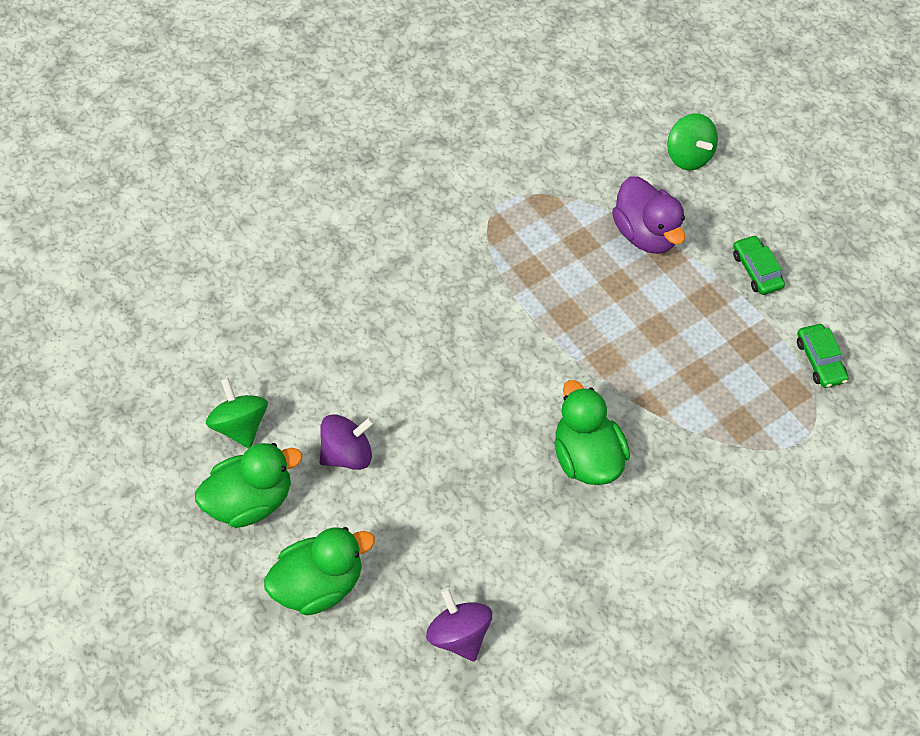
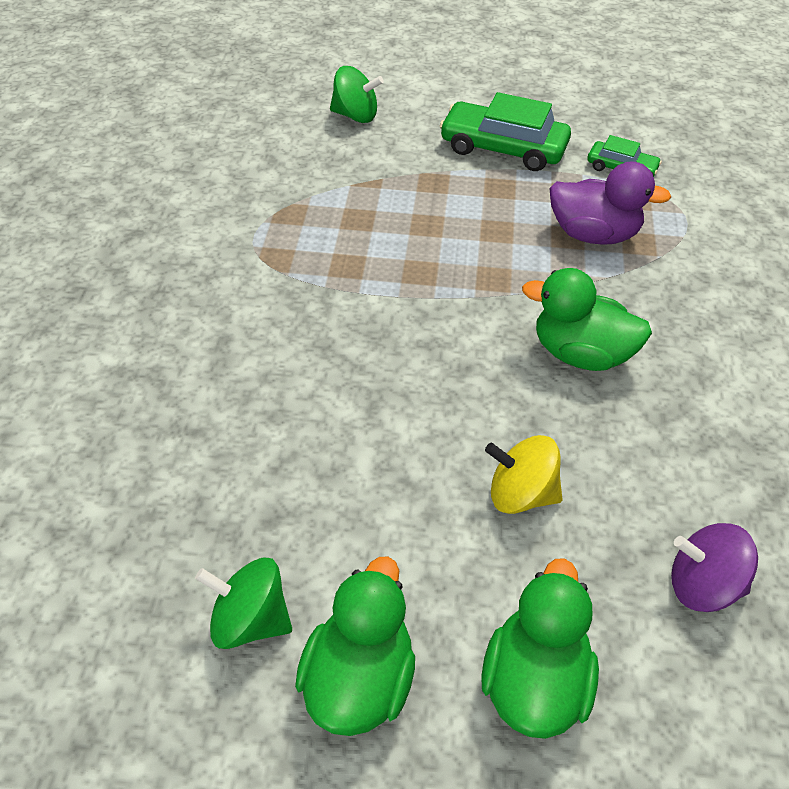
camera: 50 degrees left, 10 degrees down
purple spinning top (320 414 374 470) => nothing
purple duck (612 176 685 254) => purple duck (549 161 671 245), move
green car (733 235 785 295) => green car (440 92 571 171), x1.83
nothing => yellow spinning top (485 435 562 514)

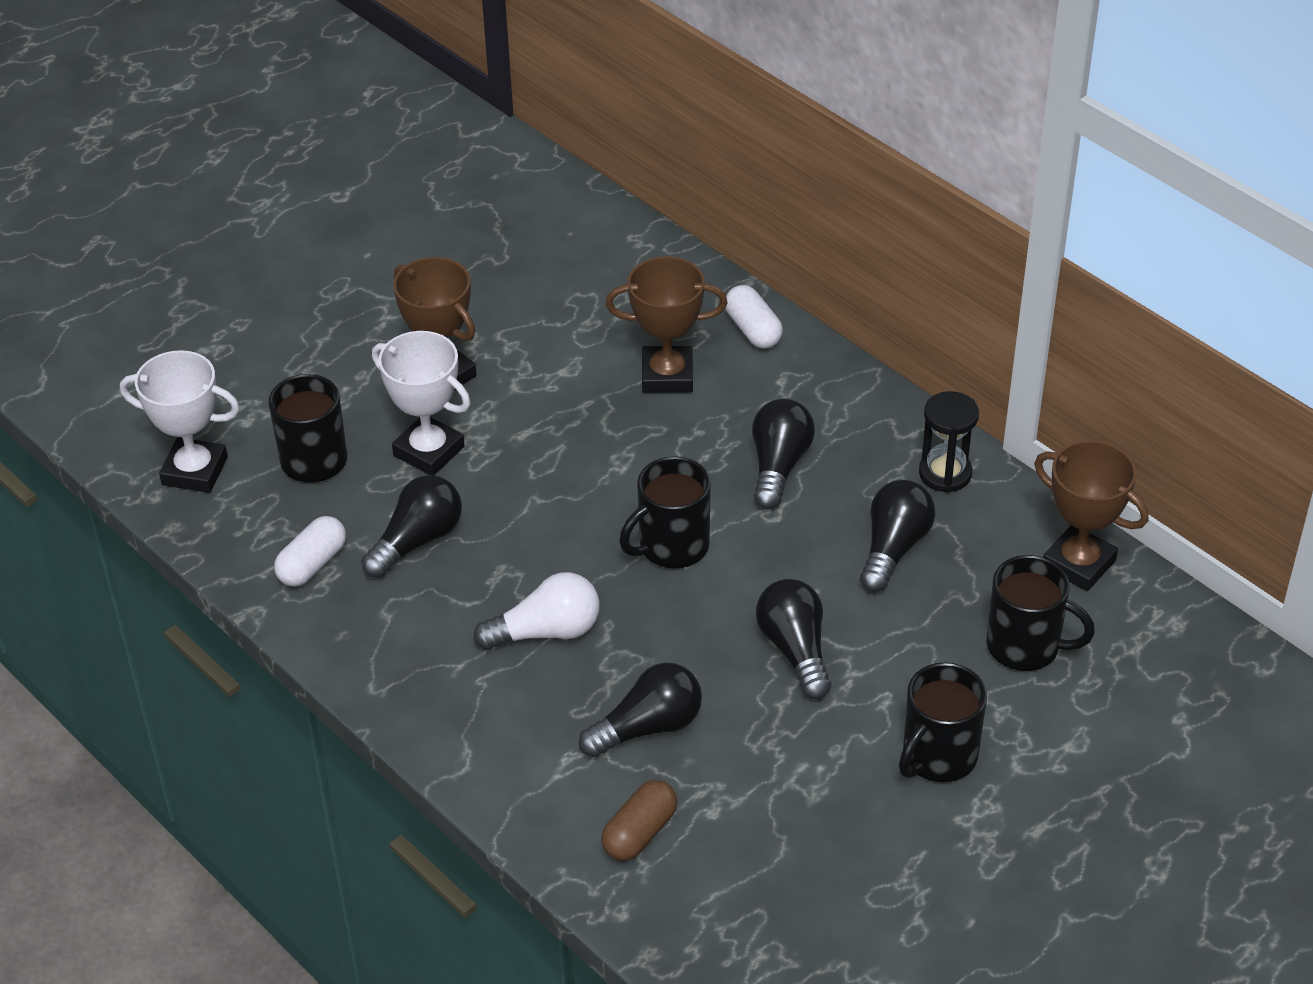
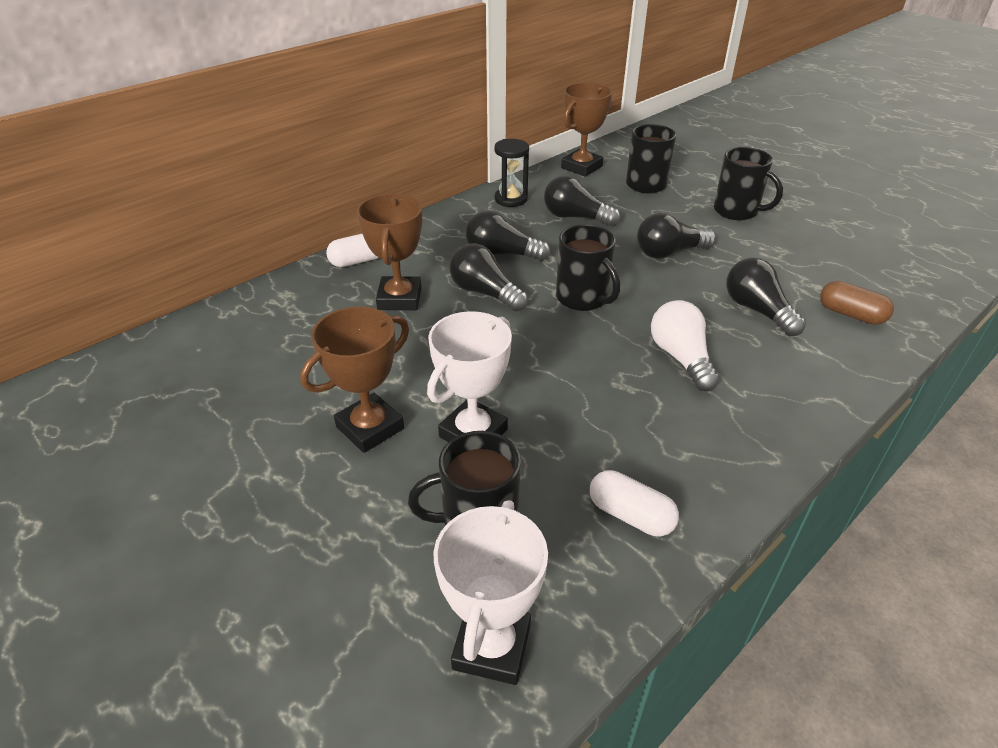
camera: 90 degrees left, 5 degrees down
black light bulb (361 475 462 578) => black light bulb (449 243 528 312), move

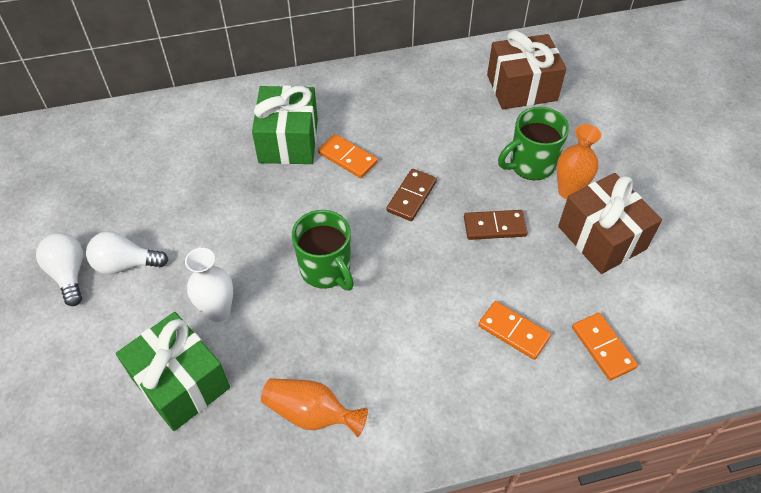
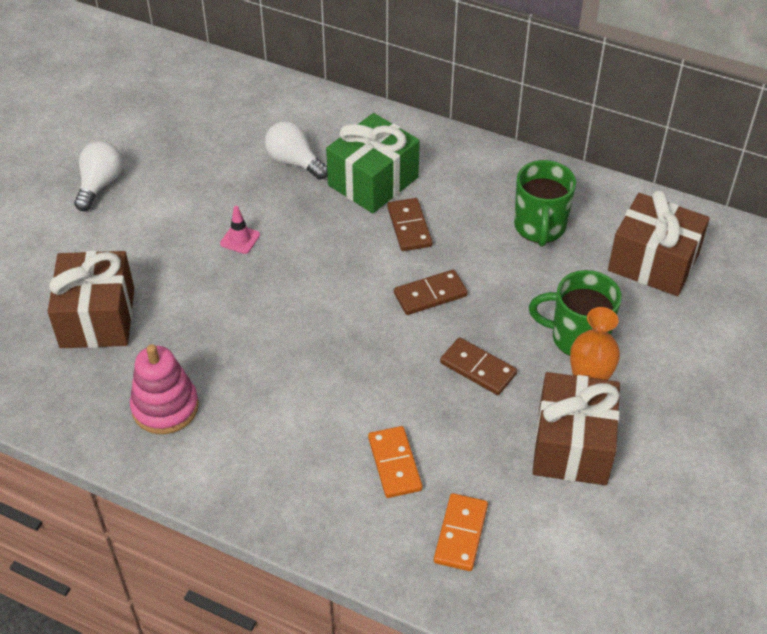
camera: 40 degrees right, 5 degrees down
white light bulb (86 231 168 275) => white light bulb (265 121 328 180), move
green gift (116 312 230 431) => brown gift (47 251 134 348)
white vase (185 248 233 322) => nothing
orange vase (261 378 368 437) => pink stacking toy (130 344 199 434)
green mug (292 210 354 290) => green mug (514 160 576 247), move
orange domino (318 134 378 178) => brown domino (387 198 433 251)
nothing => pink traffic cone (220 206 260 254)

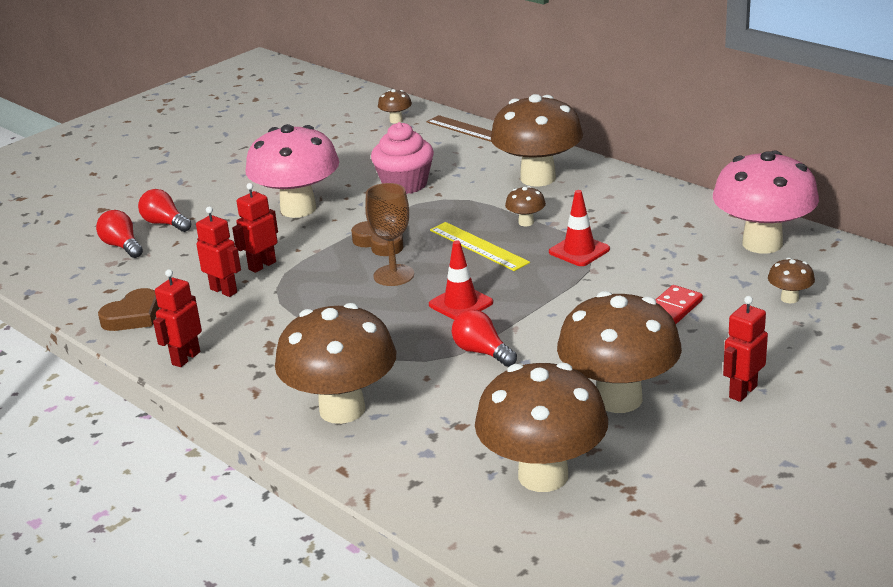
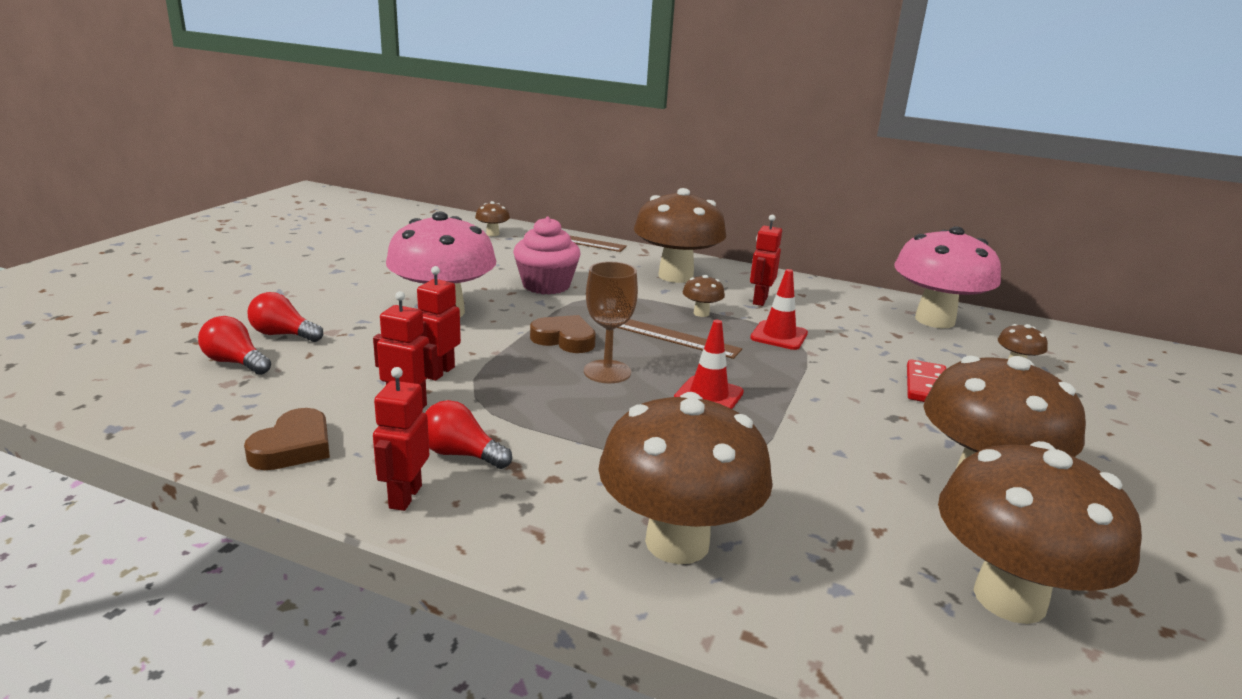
camera: 25 degrees left, 5 degrees down
yellow ruler (430 222 530 271) => brown ruler (617 319 742 359)
red light bulb (452 310 517 367) => red light bulb (425 400 512 469), move
red robot (723 296 768 402) => red robot (750 215 782 306), move

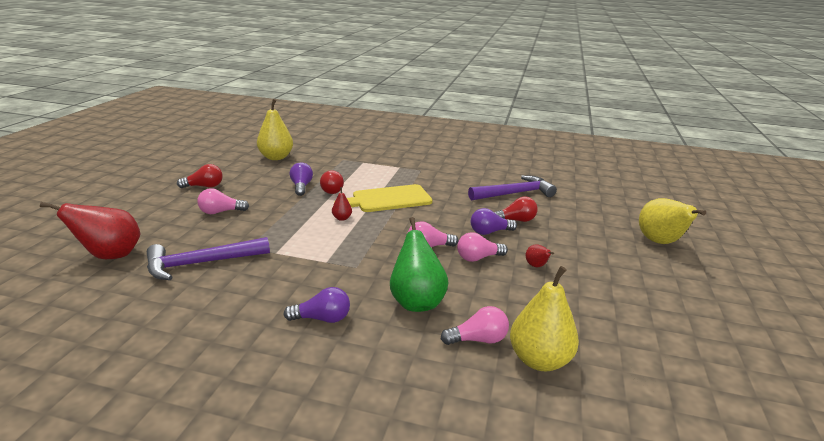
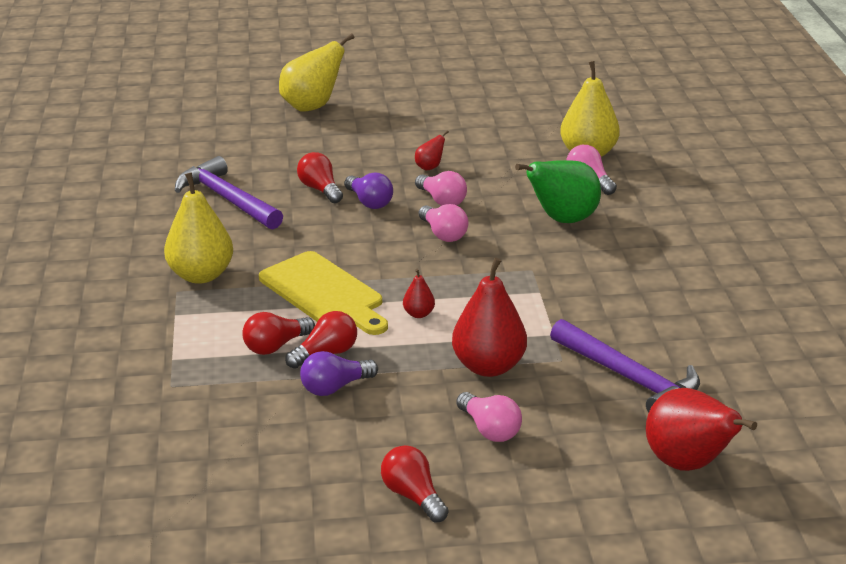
camera: 110 degrees left, 5 degrees up
yellow pear (257 99 293 160) => yellow pear (164 172 233 284), move
purple light bulb (283 287 350 323) => nothing
nothing => red light bulb (242 312 315 355)
nothing => red pear (452 257 527 377)

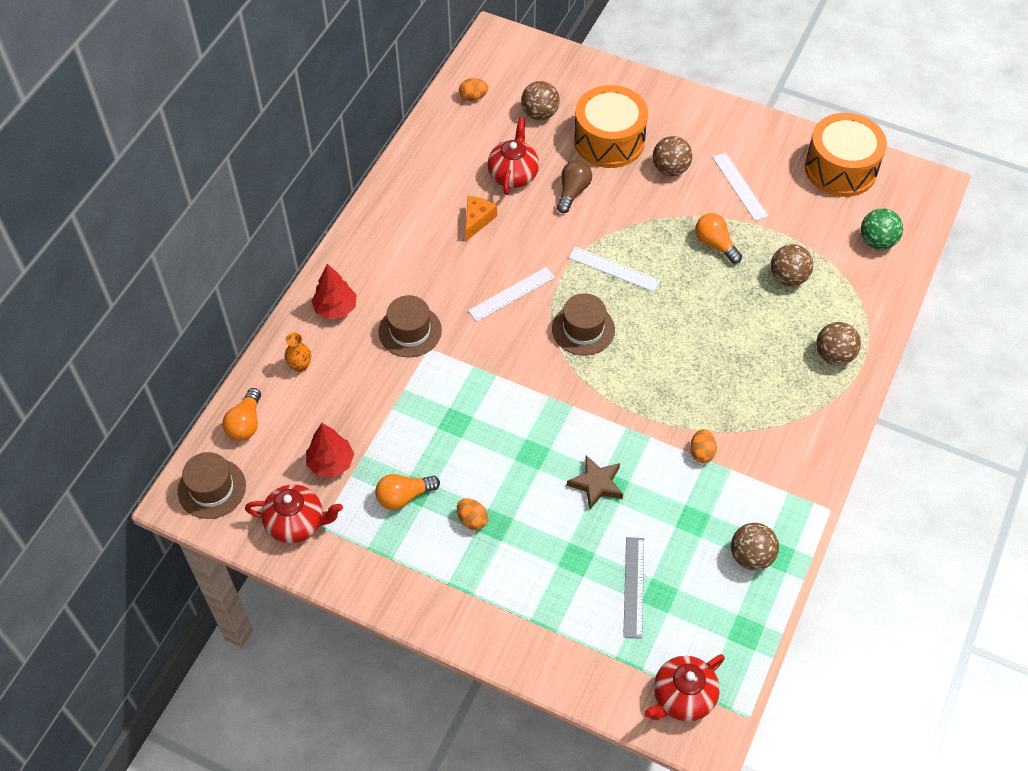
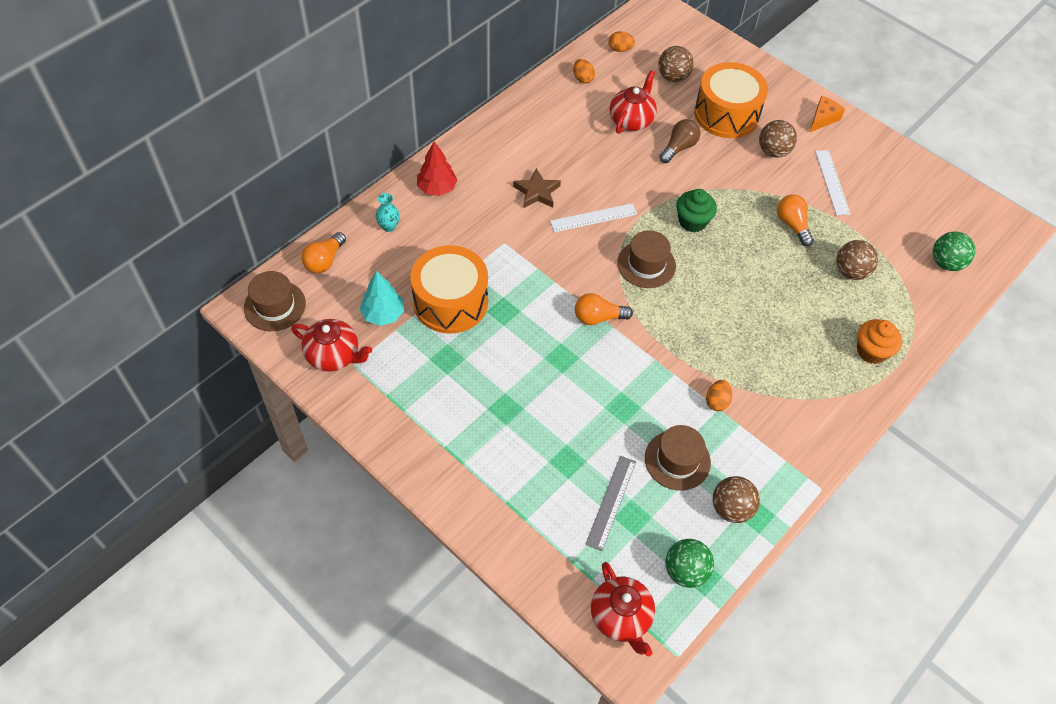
camera: 15 degrees right, 0 degrees up
orange vase (285 333 311 372) => turquoise vase (376 193 400 232)
red tree (306 423 354 477) => turquoise tree (359 271 404 326)
orange light bulb (375 474 440 510) => orange light bulb (575 293 633 325), move
brown hat (379 295 442 357) => brown hat (645 425 711 491), move
orange egg (457 499 488 530) => orange egg (573 59 595 84), move
orange cheese (465 196 497 241) => orange cheese (809 96 845 133), move
brown star (567 455 623 510) => brown star (513 168 561 208), move
white ruler (569 247 661 292) => green cupcake (676 189 717 232)
red teapot (644 654 725 721) => red teapot (591 562 655 656), 90 degrees counterclockwise
orange drum (805 113 887 197) => orange drum (410 245 488 334), move
brown ball (816 322 861 365) => orange cupcake (857 319 902 364)
nothing => green ball (665 539 714 588)

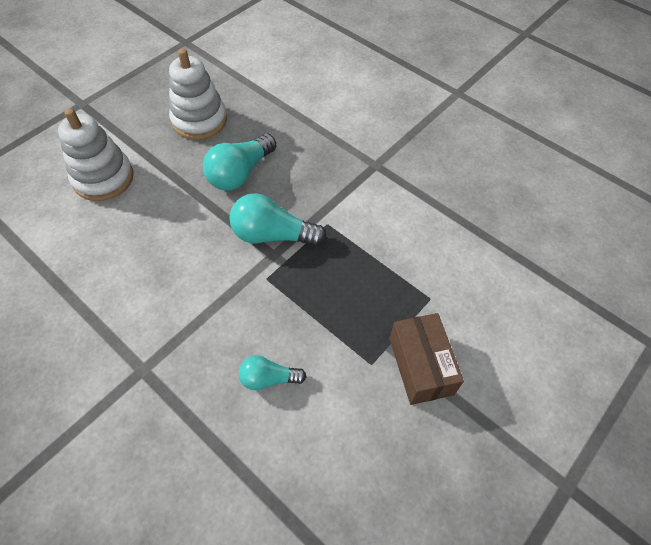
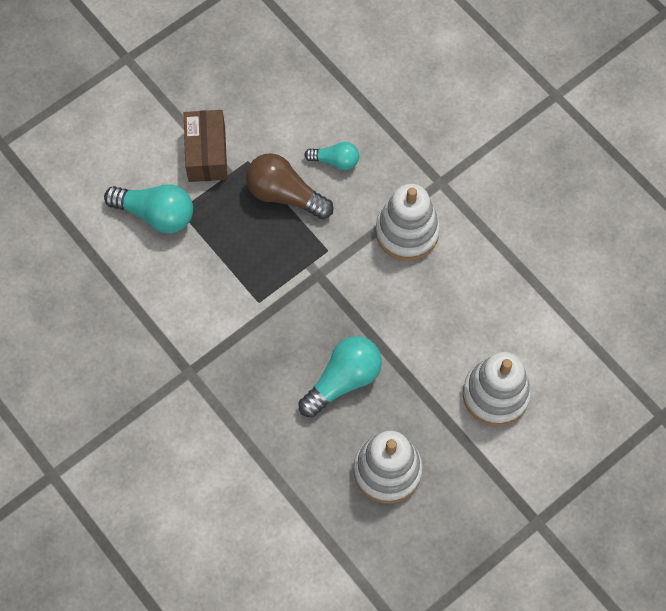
camera: 170 degrees left, 10 degrees up
turquoise light bulb (229 193 327 246) => turquoise light bulb (104 184 193 233), move
nothing => brown light bulb (246 153 334 219)
nothing => white stacking toy (375 184 440 261)

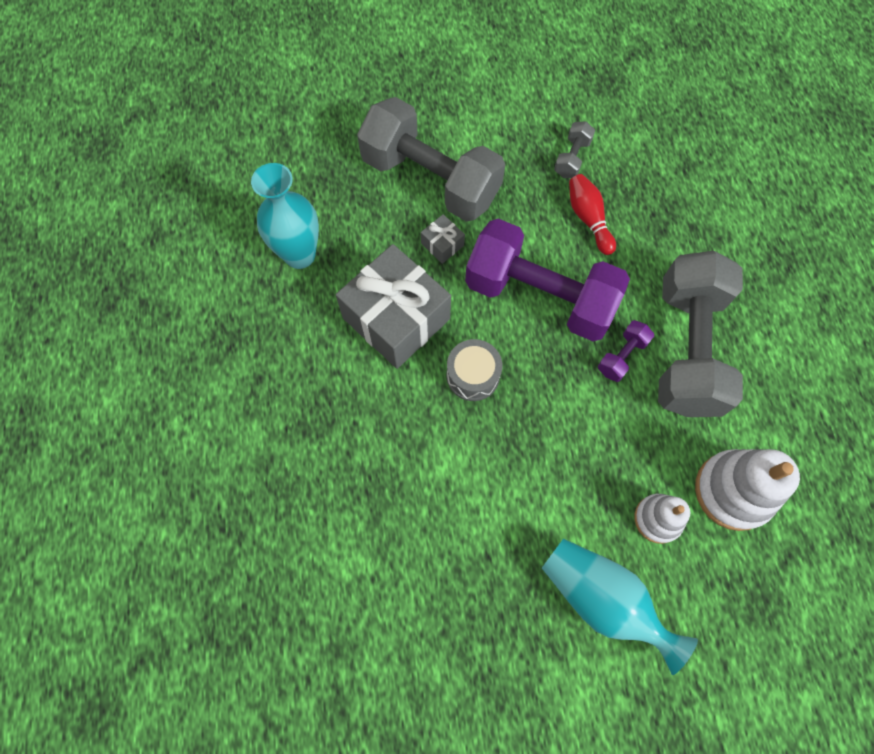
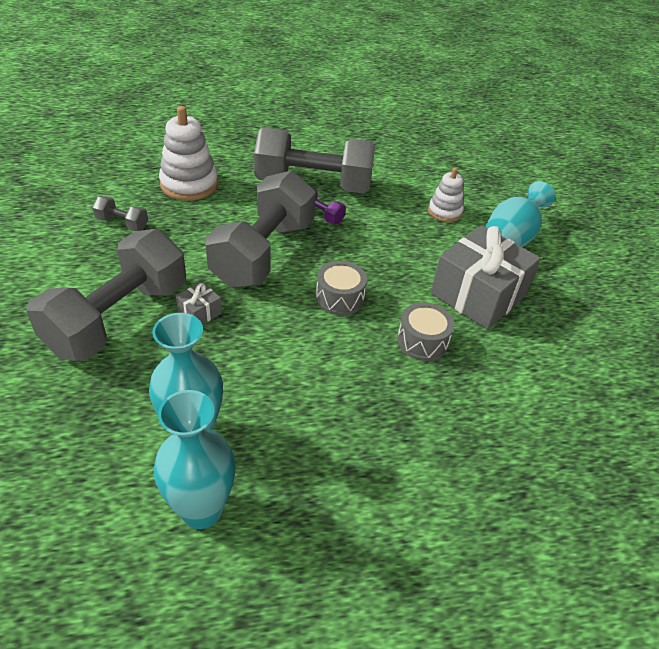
camera: 95 degrees left, 25 degrees down
grey gift (336 244 451 369) => grey gift (431 225 541 330), move
purple dumbbell (465 219 630 341) => grey dumbbell (205 171 316 288)
red bowling pin (569 174 616 255) => nothing
white stacking toy (695 449 800 531) => white stacking toy (159 106 218 201), move
nothing => turquoise vase (154 390 236 529)
nothing => grey drum (397 302 454 361)

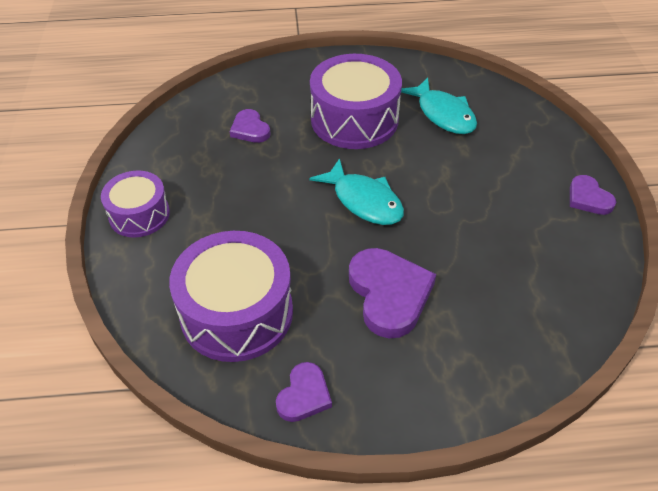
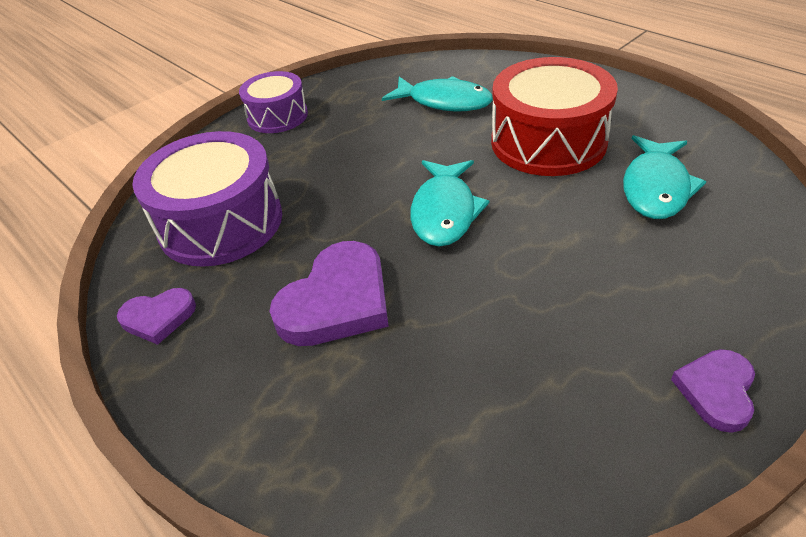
camera: 55 degrees right, 5 degrees down
purple heart (230 109 271 143) => turquoise fish (382 76 493 111)
purple drum (310 54 402 149) => red drum (491 57 618 176)

